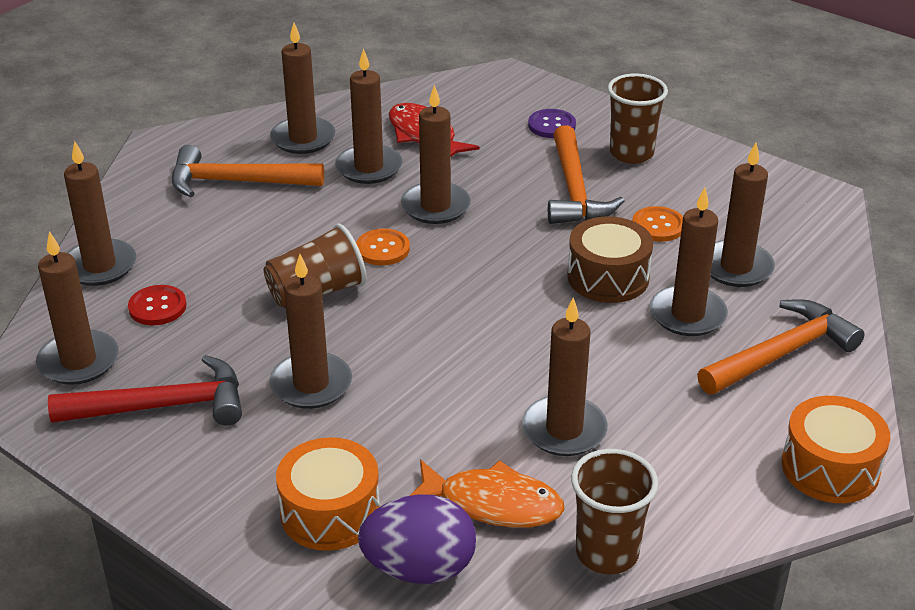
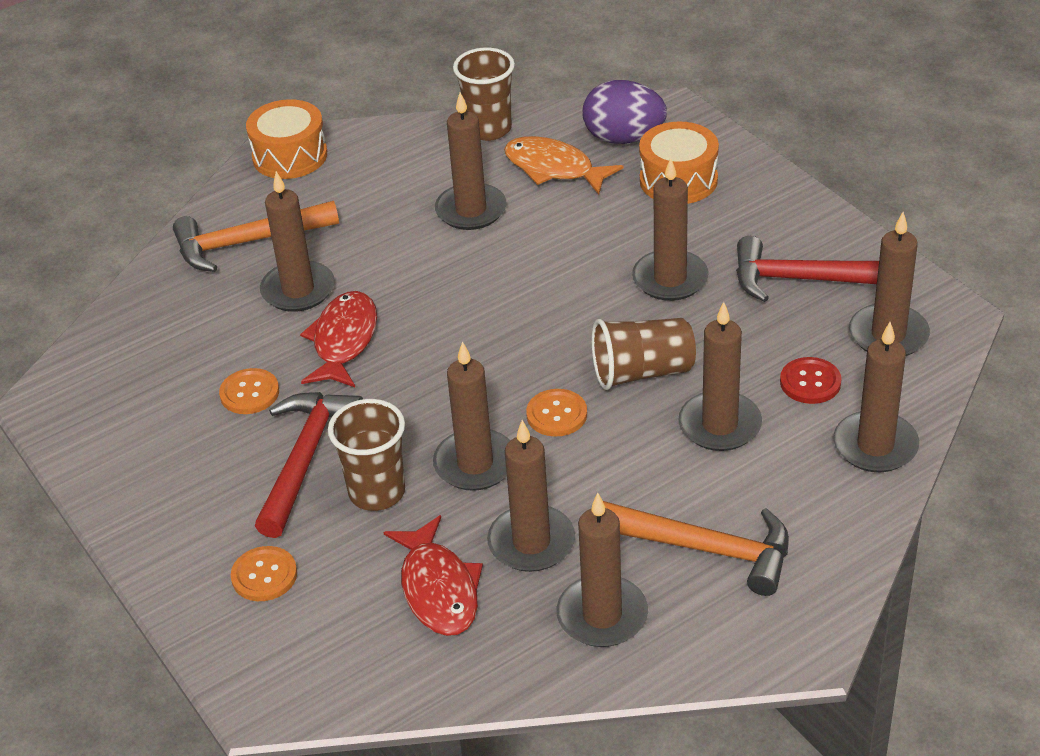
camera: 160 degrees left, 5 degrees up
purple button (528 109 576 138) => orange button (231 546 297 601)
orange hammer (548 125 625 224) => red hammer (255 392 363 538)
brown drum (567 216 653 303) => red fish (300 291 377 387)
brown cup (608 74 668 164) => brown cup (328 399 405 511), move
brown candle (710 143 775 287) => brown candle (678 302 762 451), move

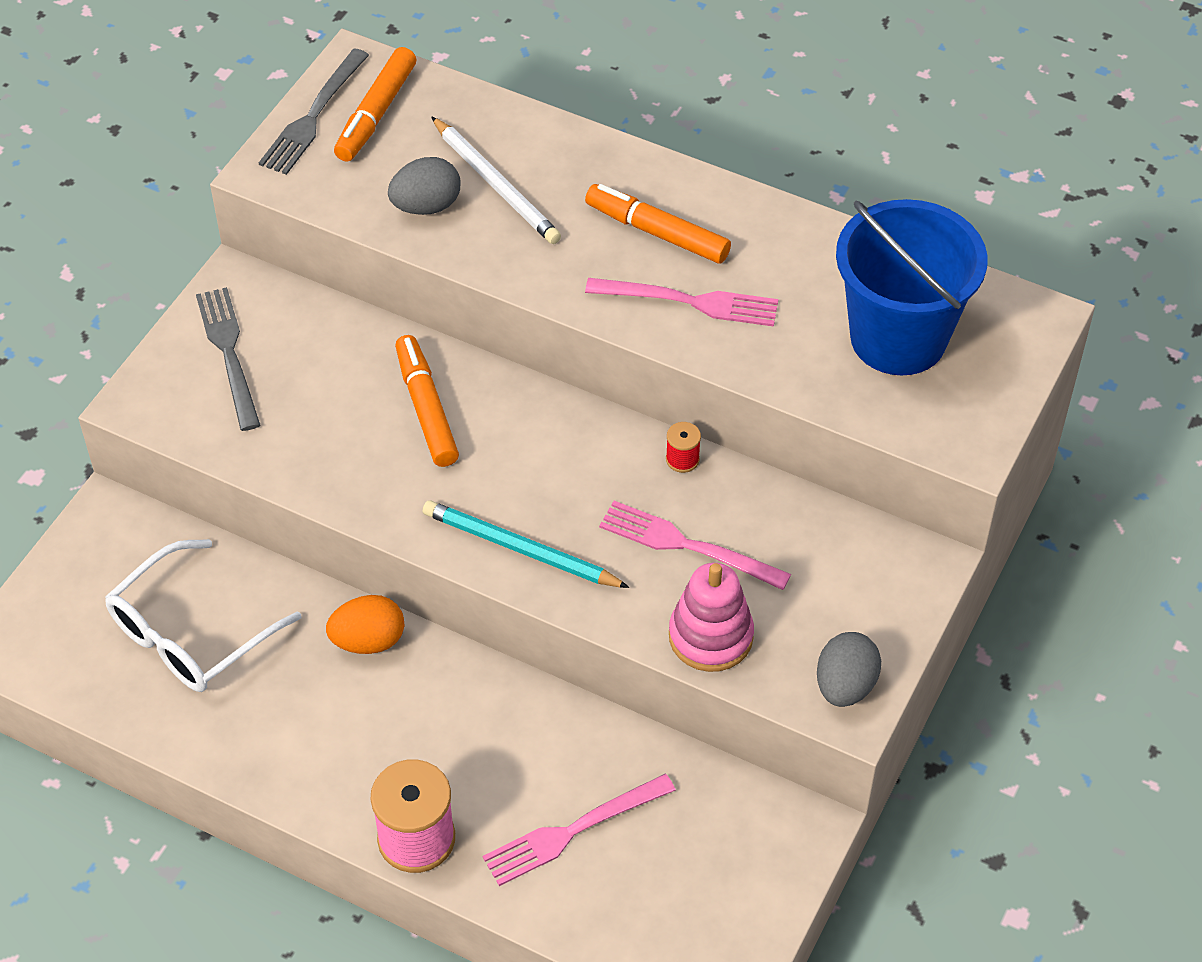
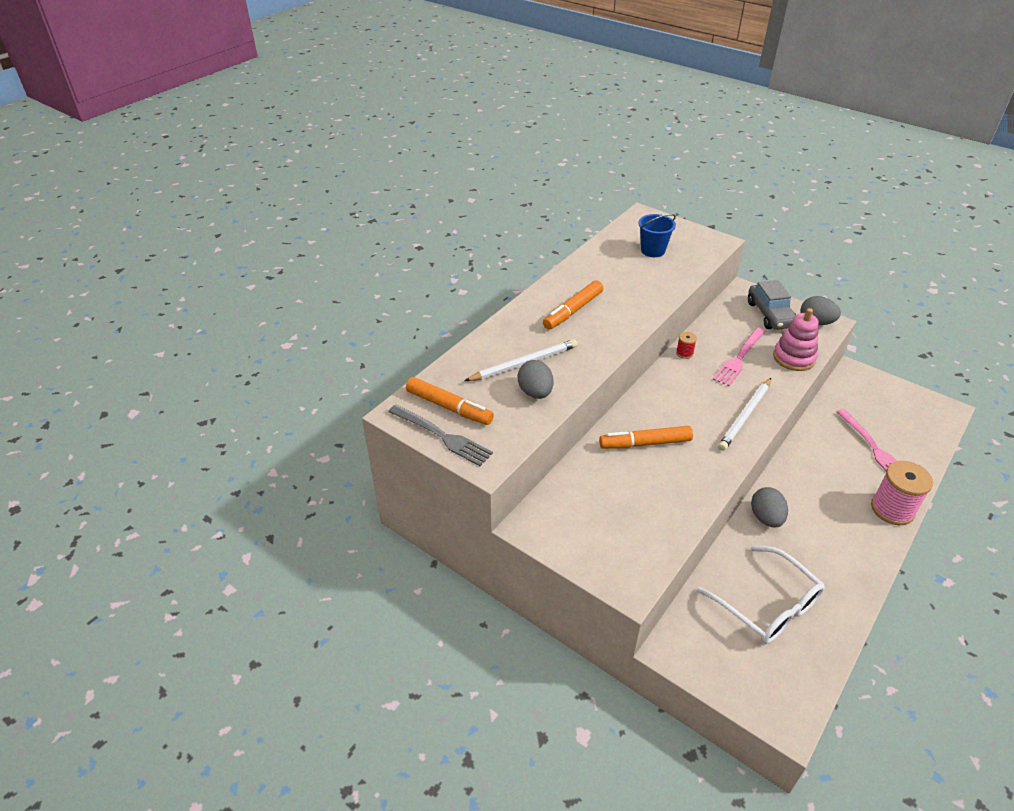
camera: 80 degrees left, 10 degrees down
grey fork (196 287 260 431) => nothing
orange egg (326 595 404 654) => grey egg (751 487 788 528)
turquoise pencil (423 500 629 588) => white pencil (718 378 771 451)
pink fork (585 278 778 327) => nothing
blue bucket (836 199 988 375) => blue bucket (638 214 676 257), x0.52
nothing => grey car (748 280 796 330)

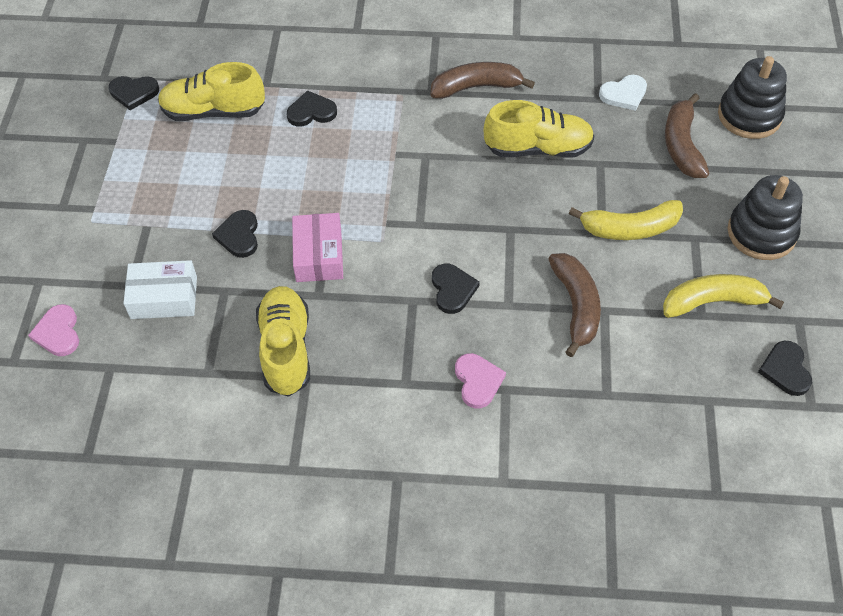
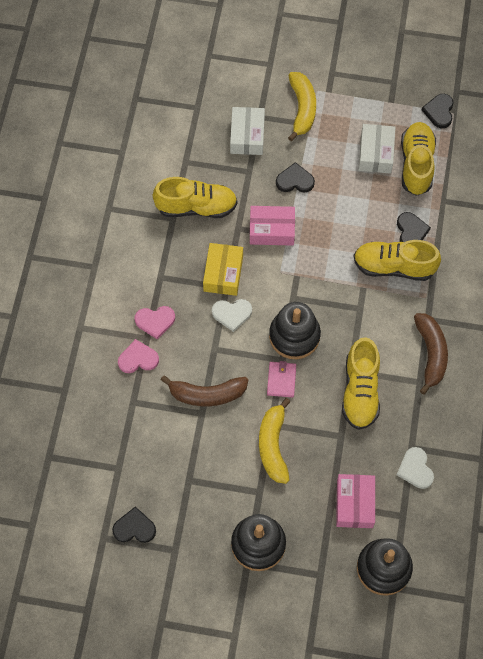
camera: 95 degrees right, 10 degrees up
pink heart (28 304 79 356) => pink heart (118 339 159 373), move
black heart (432 263 480 314) => white heart (212 299 252 332)
yellow banana (663 274 784 318) => yellow banana (288 72 316 141), move
brown banana (665 93 710 178) => pink box (336 474 375 528)
nothing => yellow box (203 243 243 296)
nothing => pink wallet (267 361 296 398)
nothing => black stacking toy (269 302 321 359)
nothing => yellow shoe (353 240 441 281)
nothing => white box (359 124 395 174)

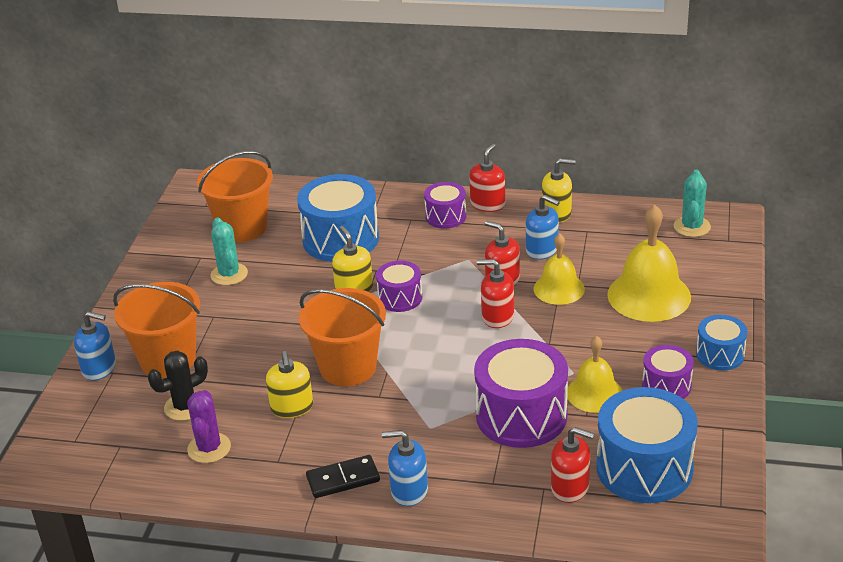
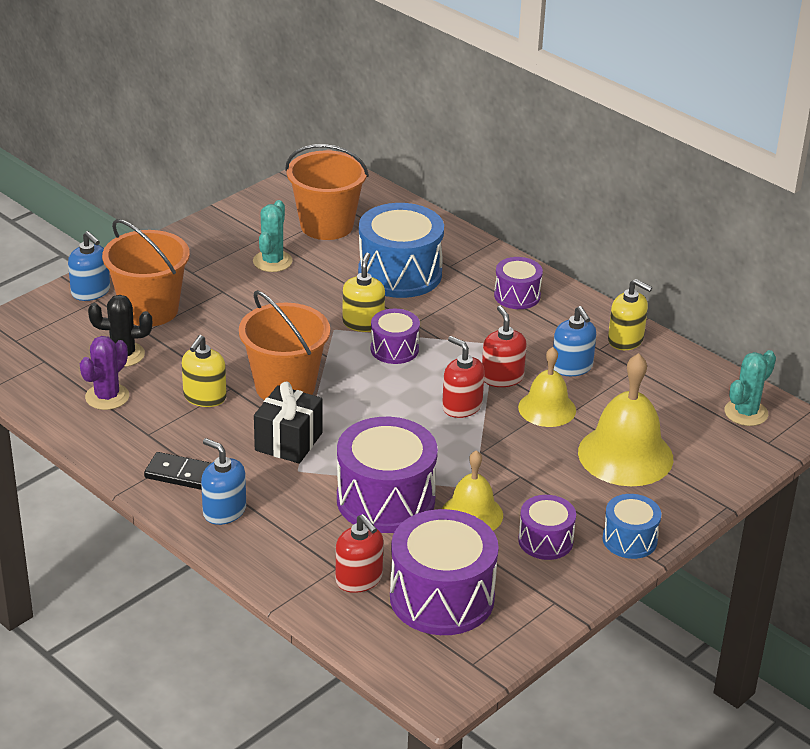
camera: 30 degrees right, 0 degrees up
red soap dispenser (469 143 505 212) => nothing
blue drum (596 387 698 503) => purple drum (390 509 499 635)
nothing => black gift (254 382 322 464)

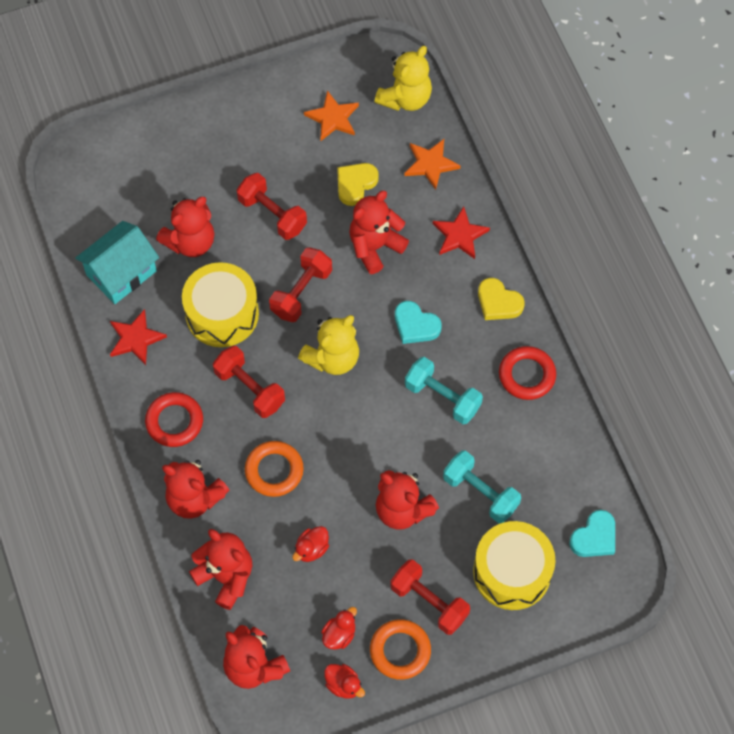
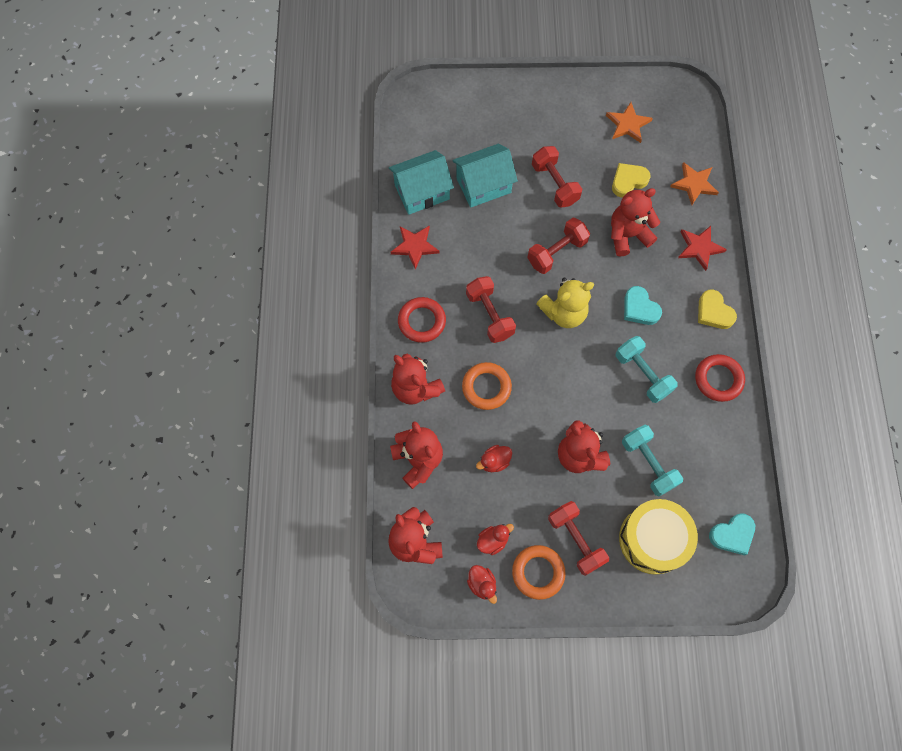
camera: 20 degrees right, 5 degrees up
red teddy bear (156 197 214 257) => turquoise house (452 144 518 208)
yellow drum (182 262 259 347) => nothing
yellow teddy bear (374 46 432 111) => nothing

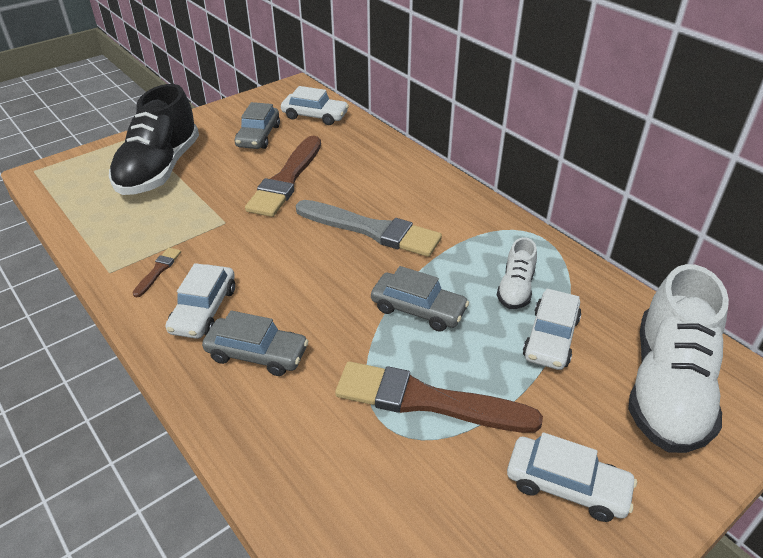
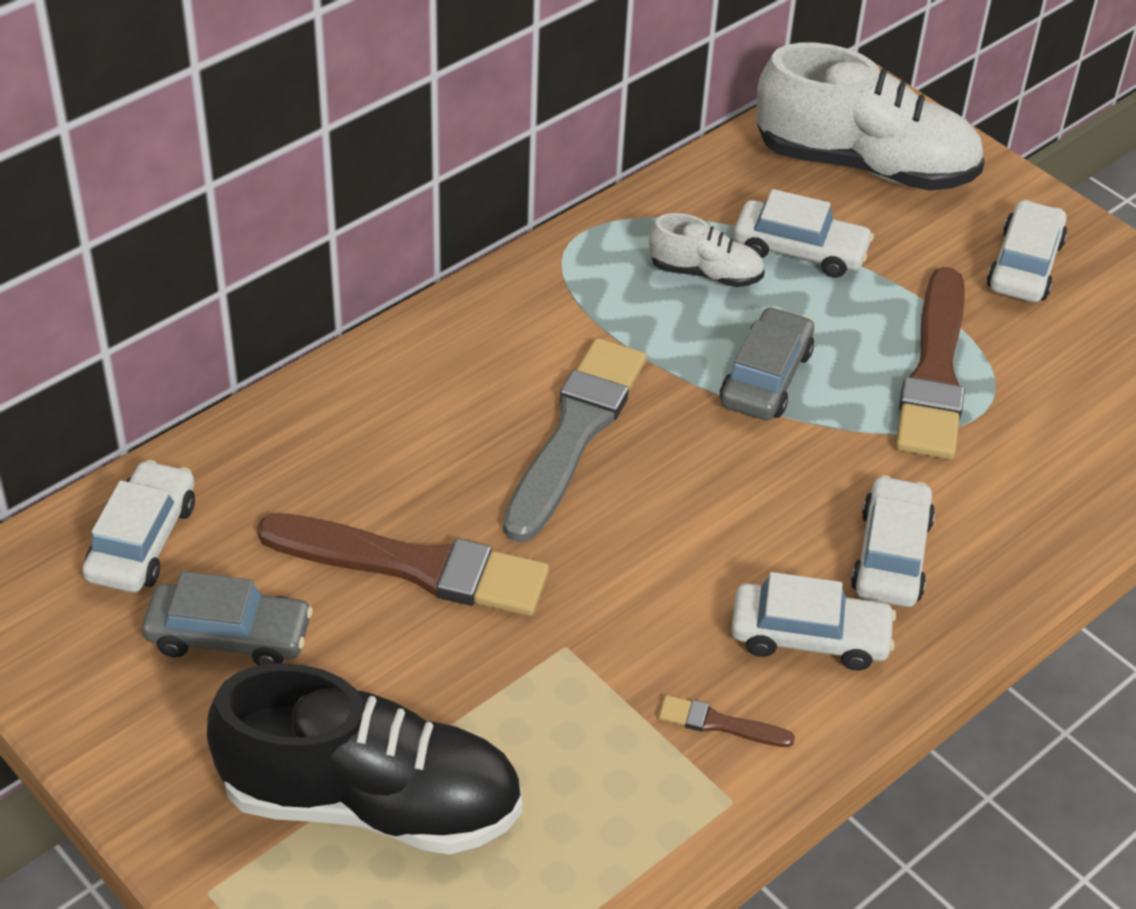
camera: 95 degrees left, 5 degrees up
grey car (202 310 308 376) => white car (851 475 935 607)

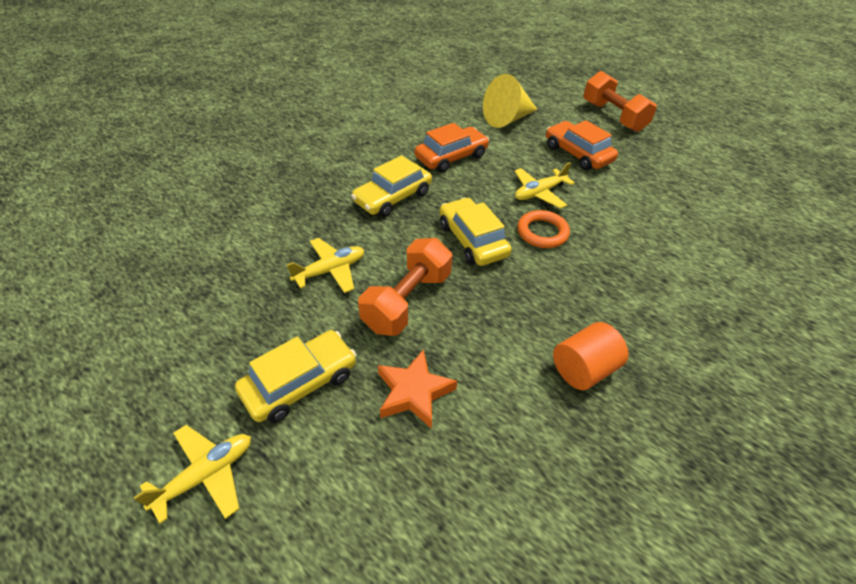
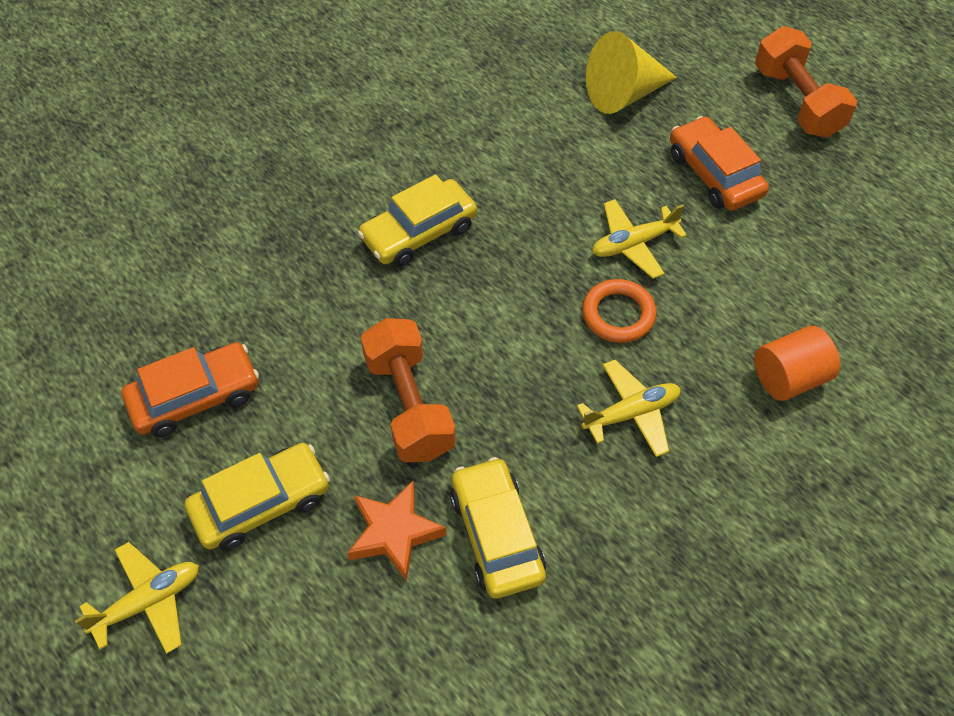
camera: 10 degrees right, 10 degrees up
yellow plane (287 238 364 293) => yellow plane (576 360 681 457), move
orange dumbbell (358 238 452 336) => orange dumbbell (361 318 456 463), 60 degrees counterclockwise
orange car (414 123 489 173) => orange car (122 342 259 437), move
yellow car (440 197 512 266) => yellow car (450 457 546 599), move
orange cylinder (553 322 629 390) => orange cylinder (754 326 840 401), move

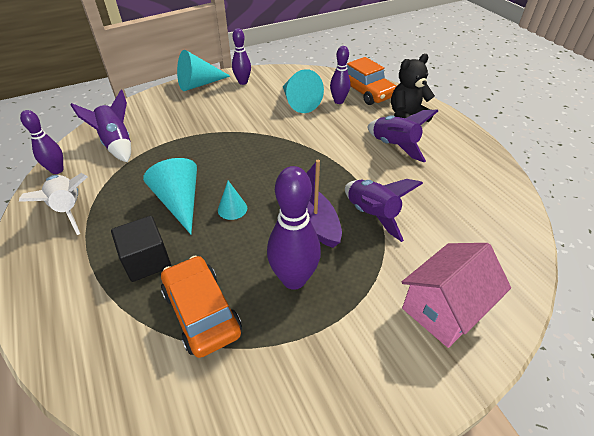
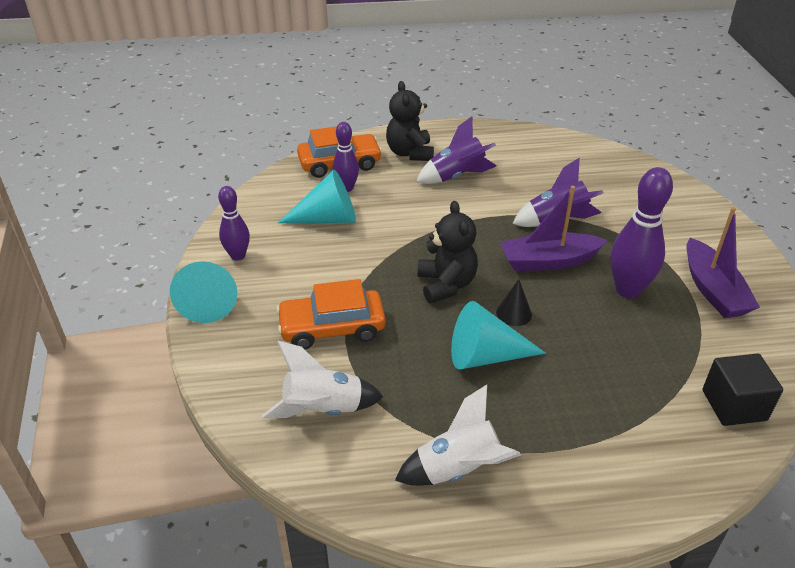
camera: 70 degrees left, 5 degrees down
purple bowling pin (20 110 64 174) => nothing
purple rocket (70 90 131 162) => white rocket (262 341 383 418)
black cube (111 216 171 282) => black cube (702 353 783 426), move
orange car (161 255 242 358) => orange car (276 279 386 350), move
turquoise cone (218 181 247 220) => black cone (496 279 532 326)
pink house (402 243 511 348) => nothing
nothing => black teddy bear (418 201 478 303)
nothing => purple boat (687 207 760 318)

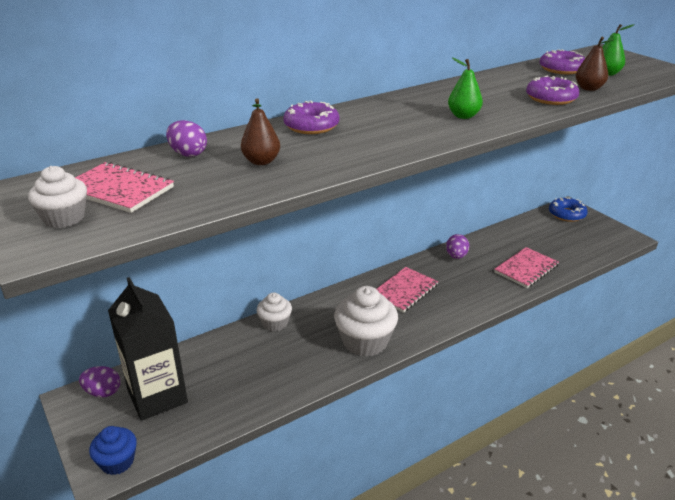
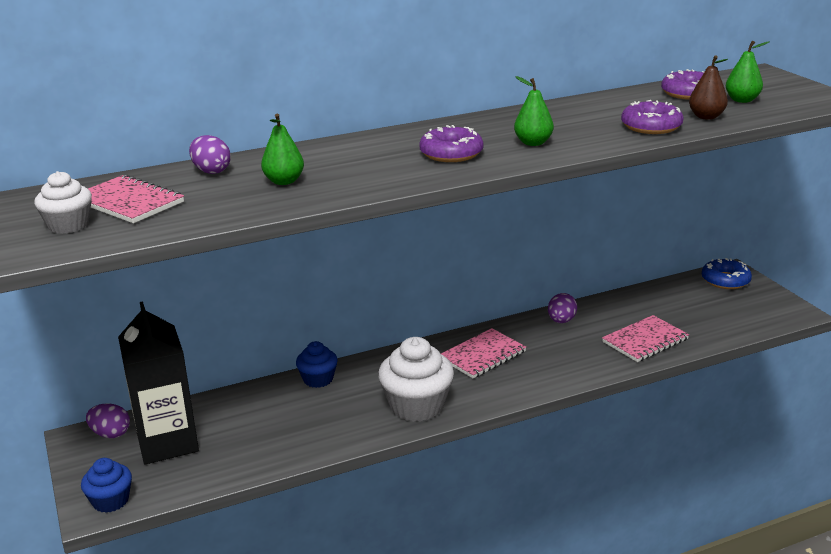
camera: 10 degrees right, 5 degrees down
brown pear (241 98 280 165) => green pear (261 114 304 185)
white cupcake (257 292 292 331) => blue cupcake (296 341 338 388)
purple donut (283 101 339 134) => purple donut (419 125 484 162), move

